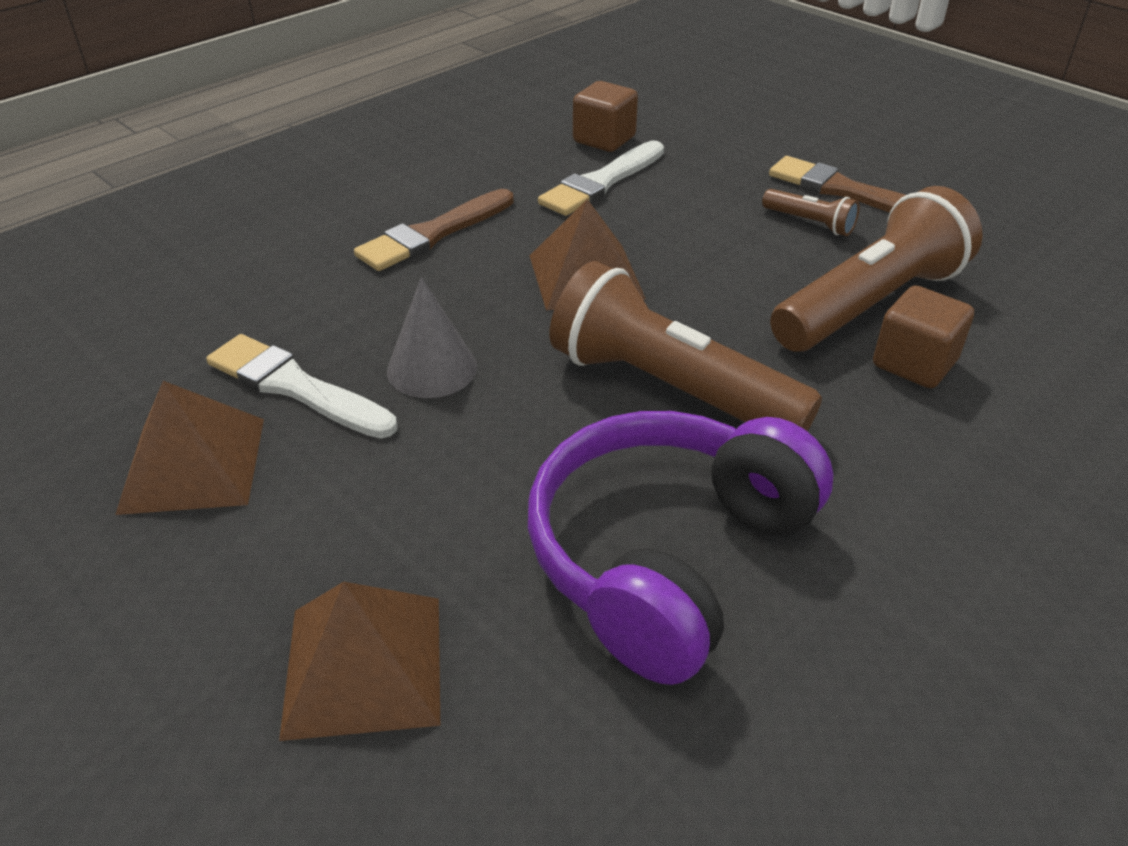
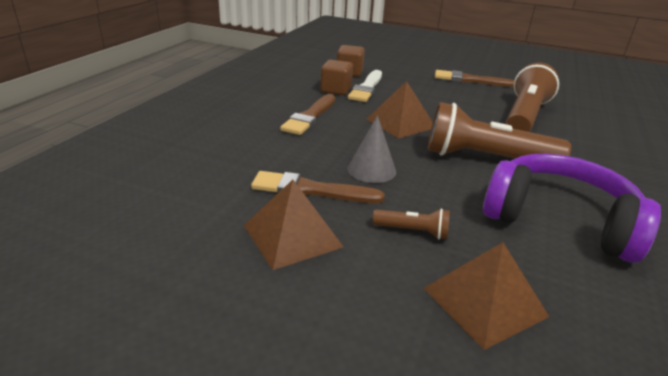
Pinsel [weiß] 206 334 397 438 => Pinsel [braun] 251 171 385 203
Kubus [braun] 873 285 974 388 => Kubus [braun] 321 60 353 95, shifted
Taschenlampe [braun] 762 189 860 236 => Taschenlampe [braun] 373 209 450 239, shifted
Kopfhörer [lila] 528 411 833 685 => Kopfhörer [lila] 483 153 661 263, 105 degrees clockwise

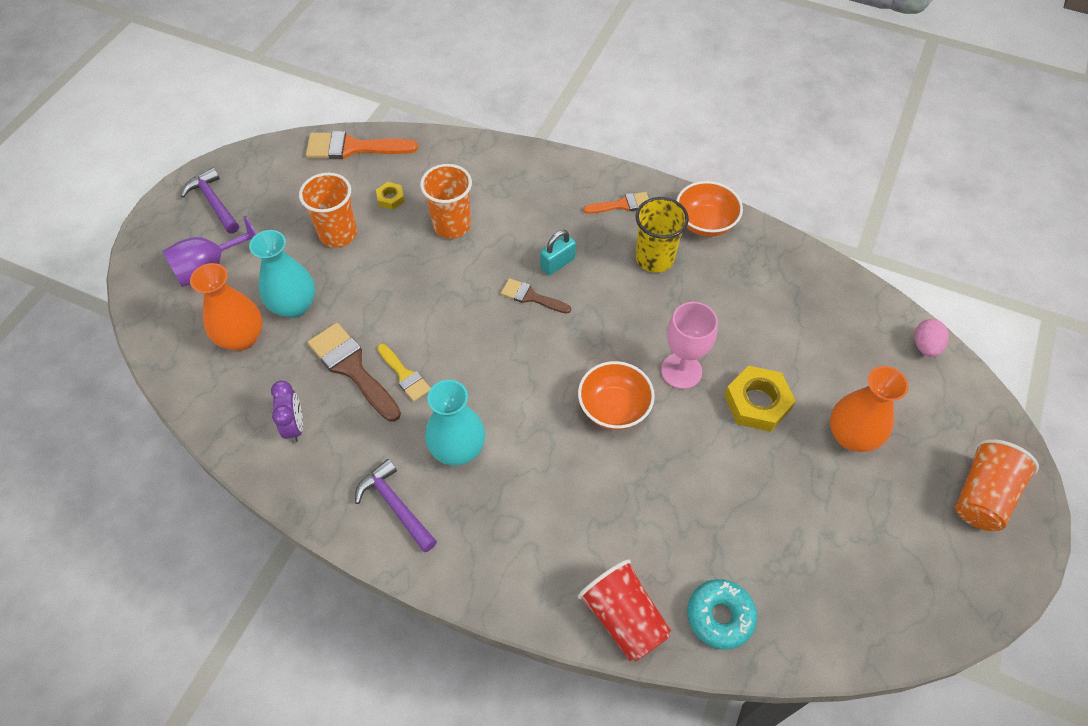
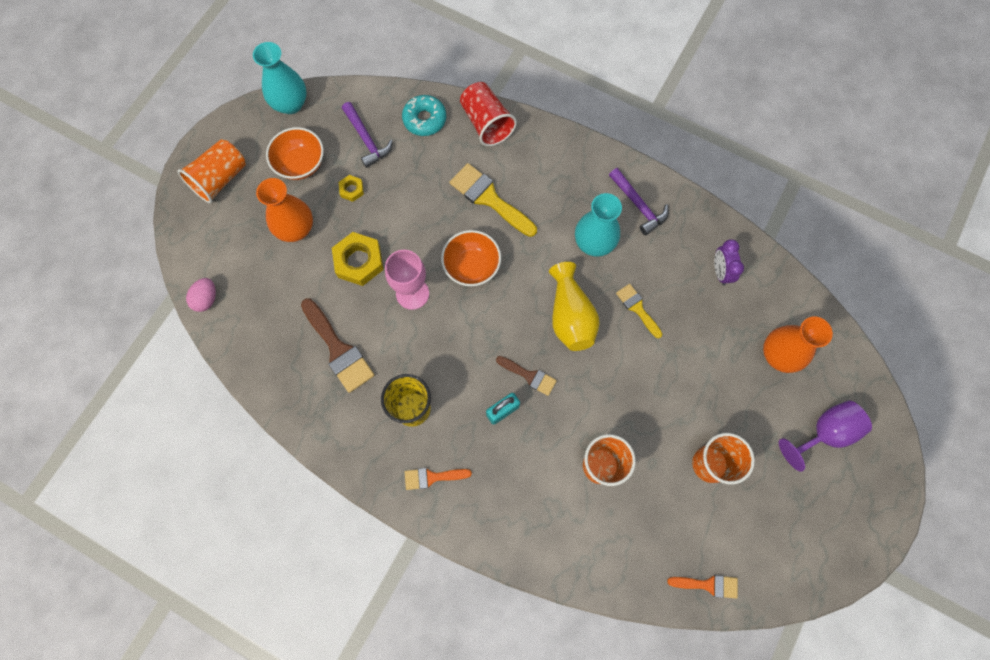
Vase [türkis] 249 230 315 318 => Vase [türkis] 253 42 307 114, shifted
Schüssel [orange] 676 181 743 237 => Schüssel [orange] 266 127 324 180, shifted
Pinsel [braun] 308 323 401 422 => Pinsel [braun] 301 298 375 393, shifted
Sechskantmutter [gelb] 376 182 405 209 => Sechskantmutter [gelb] 339 175 364 202, shifted
Hammer [lila] 181 168 239 233 => Hammer [lila] 342 102 393 168, shifted
nothing => Pinsel [gelb] 450 163 537 237
nothing => Vase [gelb] 549 262 600 351
Pinsel [orange] 306 131 418 159 => Pinsel [orange] 667 575 738 599, x0.59

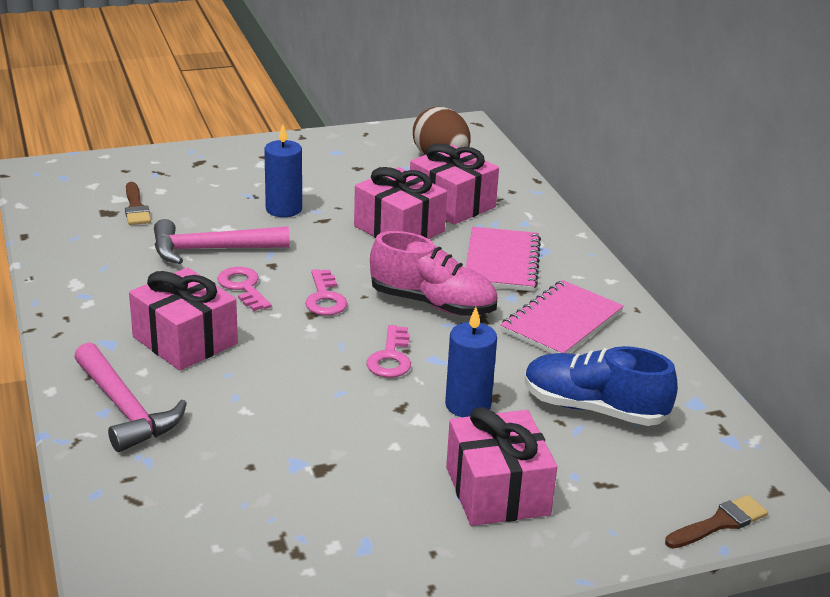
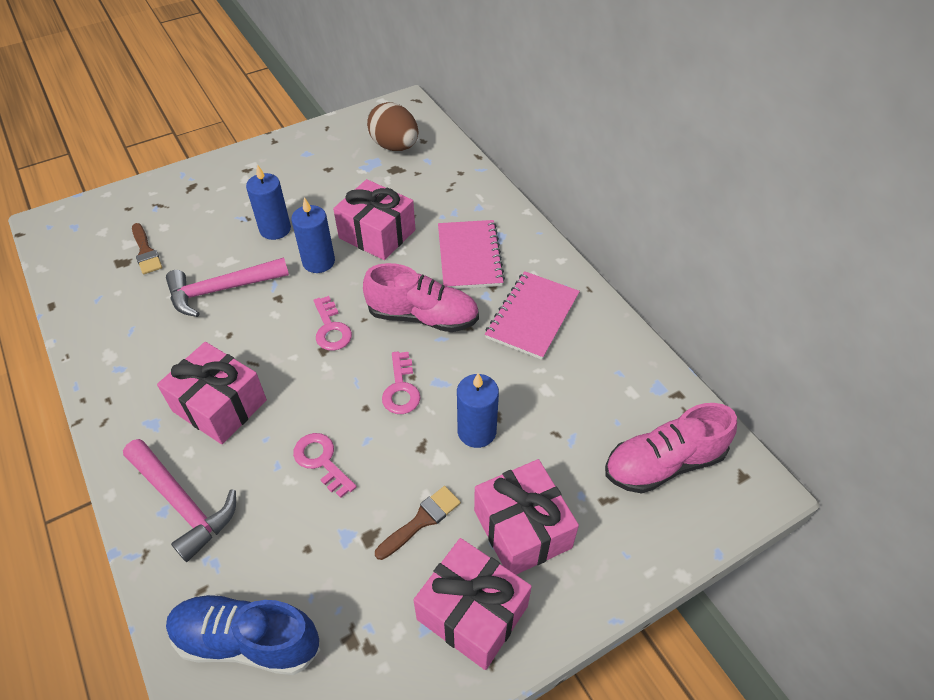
Schuh [blau] 525 346 678 426 => Schuh [blau] 166 594 320 675, shifted
nothing => Kerze [blau] 291 197 335 273
Schlüssel [rosa] 217 267 271 311 => Schlüssel [rosa] 293 433 357 498, shifted
Pinsel [braun] 665 495 768 549 => Pinsel [braun] 375 486 461 560, shifted
Geschenk [rosa] 410 143 499 225 => Geschenk [rosa] 414 538 532 670, shifted
nothing => Schuh [rosa] 605 403 737 494

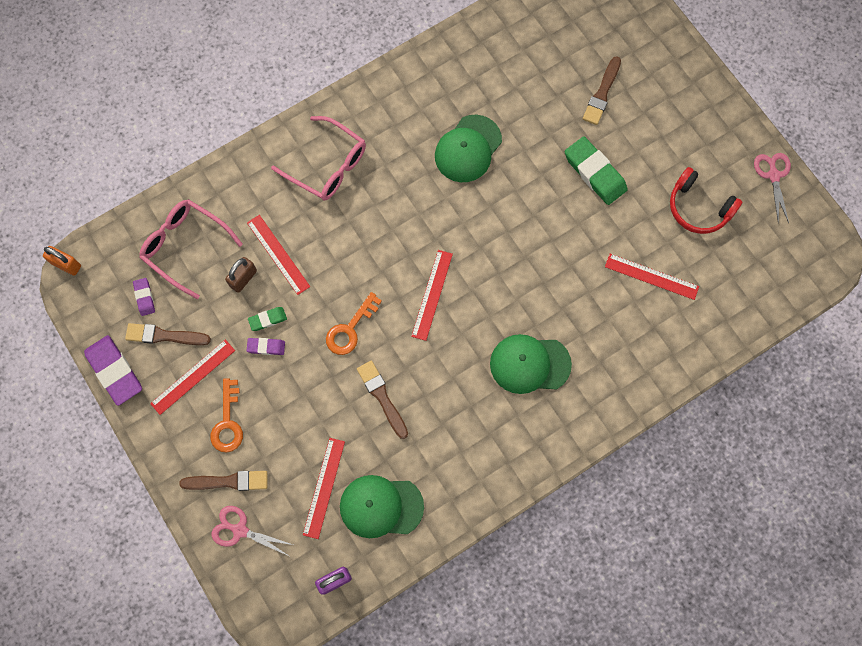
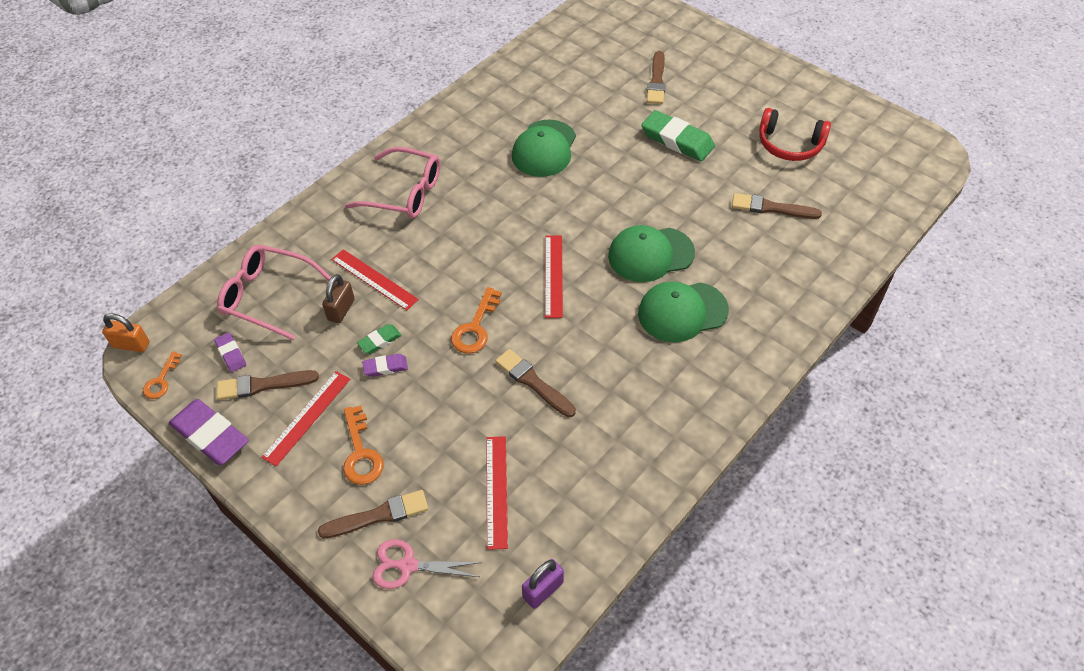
nothing => Schlüssel [orange] 143 352 182 399
Kappe [grün] 340 475 424 538 => Kappe [grün] 608 225 695 282, shifted
Lineal [rot] 605 254 699 300 => Pinsel [braun] 732 193 822 219
Schere [rosa] 754 153 791 224 => nothing

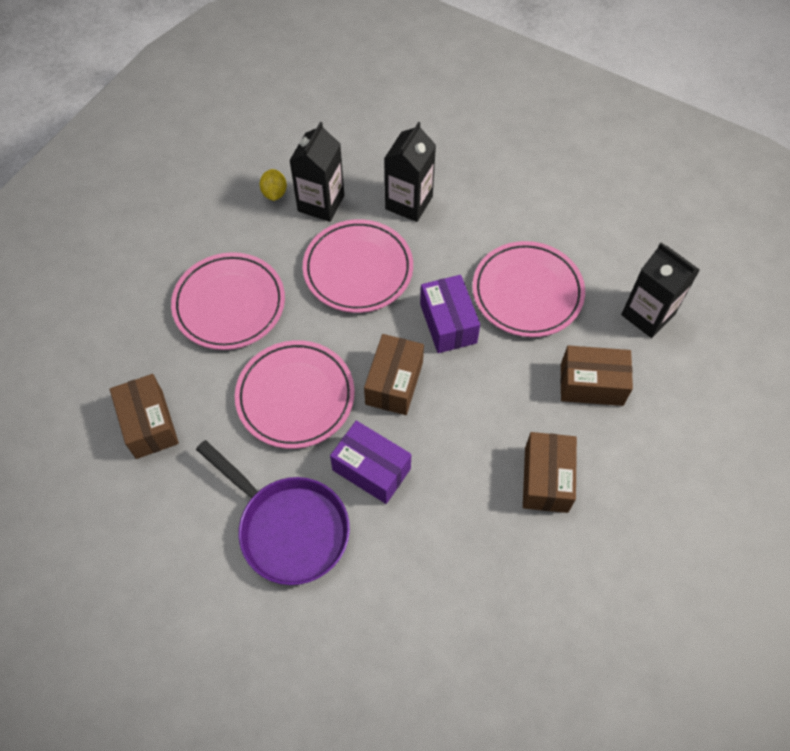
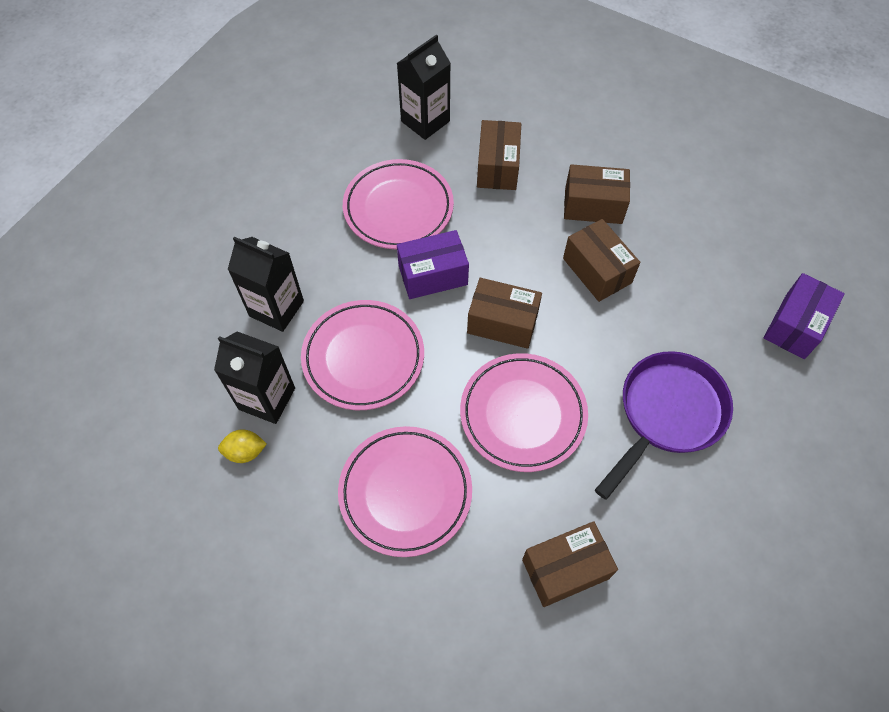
nothing => Schachtel [braun] 563 219 640 302
Schachtel [lila] 330 421 411 504 => Schachtel [lila] 764 273 845 359, shifted

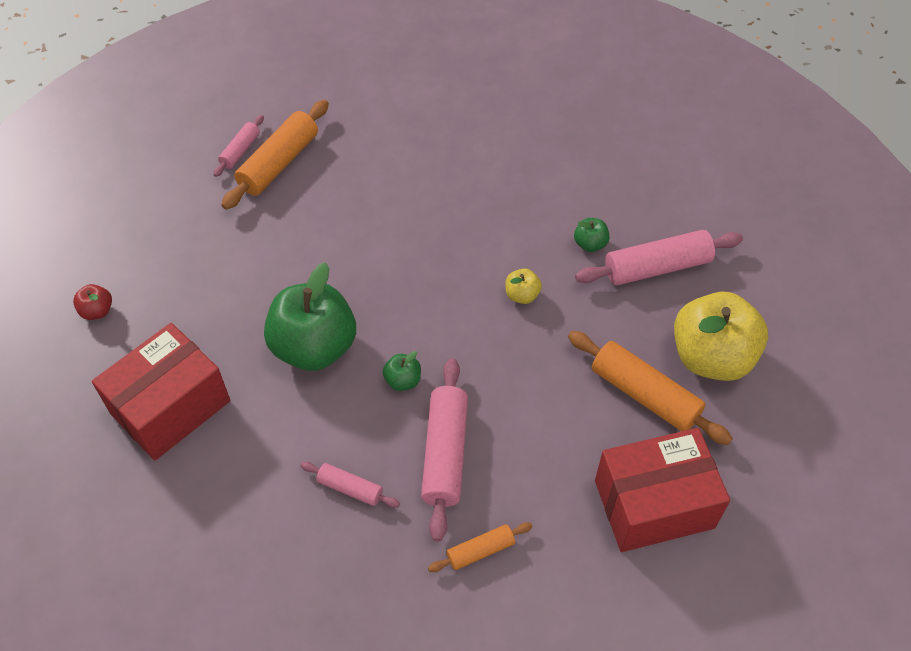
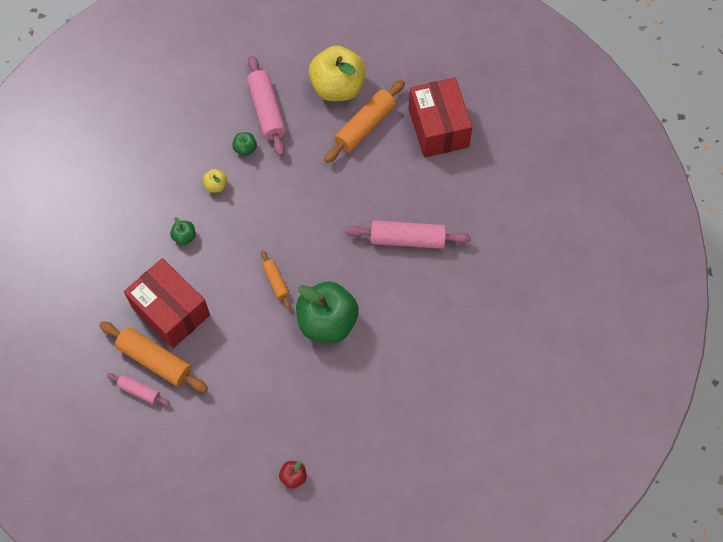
Schachtel [rot] 92 323 230 460 => Schachtel [rot] 124 258 210 348, shifted
Apfel [grün] 383 351 421 391 => Apfel [grün] 170 217 196 245, shifted
Apfel [gelb] 505 269 542 304 => Apfel [gelb] 202 169 227 193, shifted
Nudelholz [orange] 428 522 533 572 => Nudelholz [orange] 261 250 291 309, shifted
Nudelholz [rosa] 300 462 400 508 => nothing

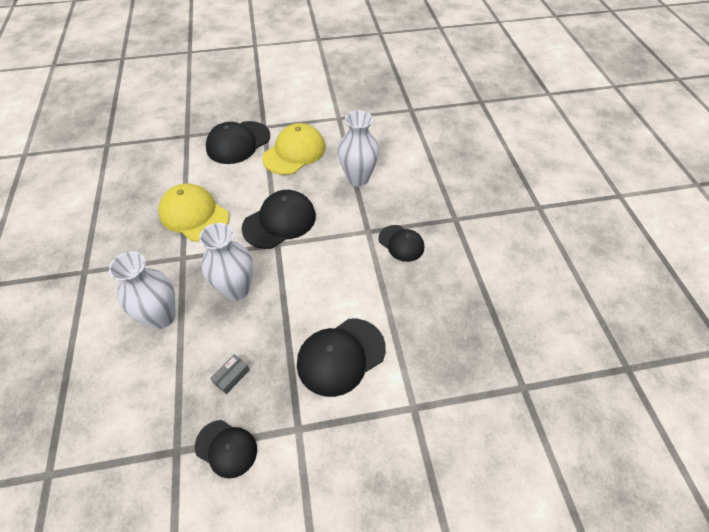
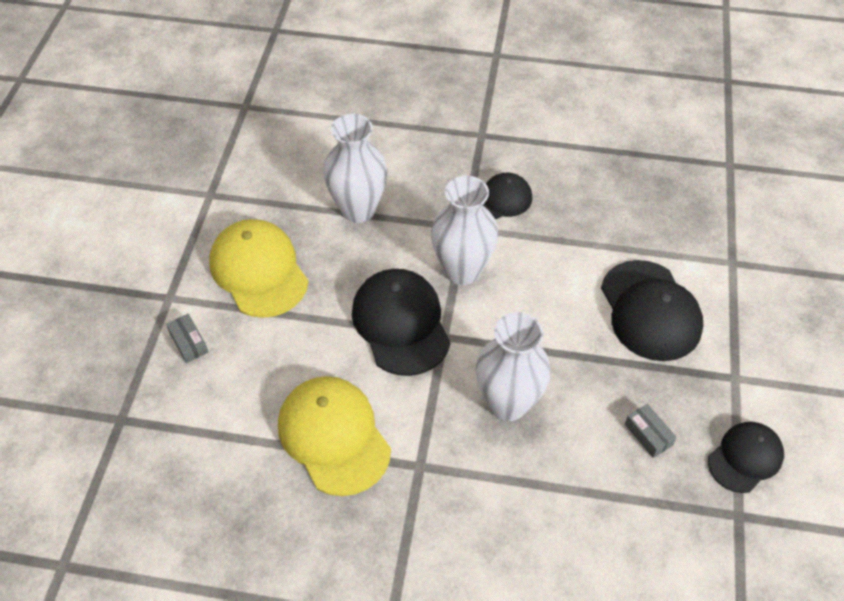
Kappe [schwarz] 206 121 270 164 => Schachtel [grau] 166 314 208 363
Kappe [gelb] 158 183 229 242 => Kappe [gelb] 278 376 391 496, 90 degrees clockwise
Vase [weiß] 109 252 175 329 => Vase [weiß] 431 176 498 285, shifted

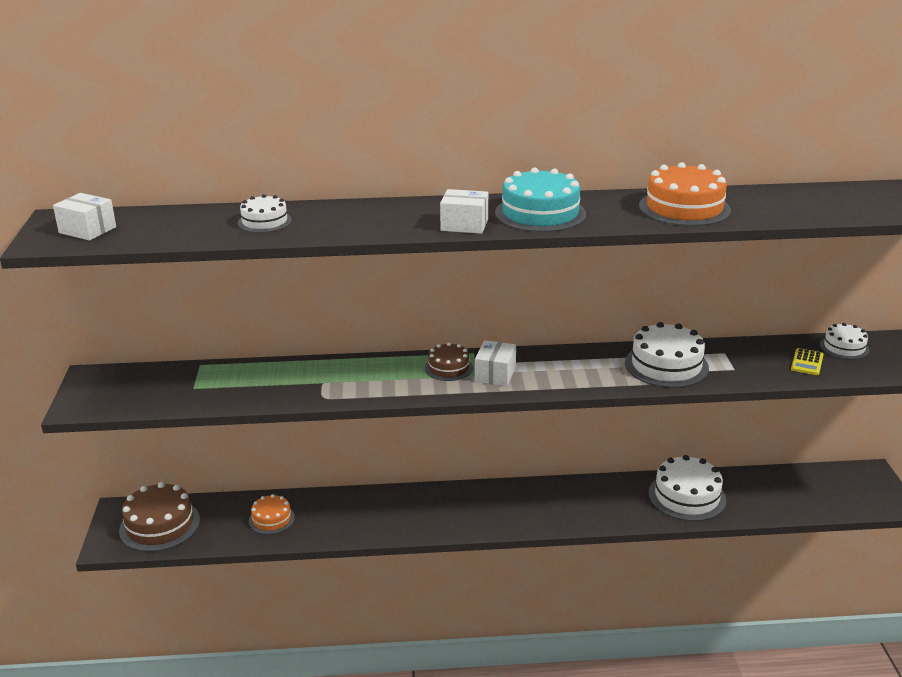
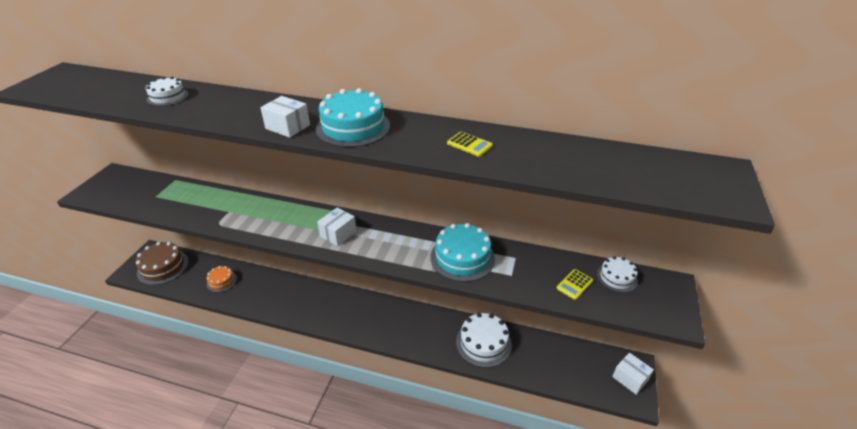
Kuchen [weiß] 625 322 709 388 => Kuchen [türkis] 430 223 495 282
Kuchen [orange] 639 162 731 226 => Taschenrechner [gelb] 447 132 493 157
Schachtel [weiß] 53 193 116 241 => Schachtel [weiß] 612 353 654 395, shifted
Kuchen [braun] 425 343 473 381 => nothing

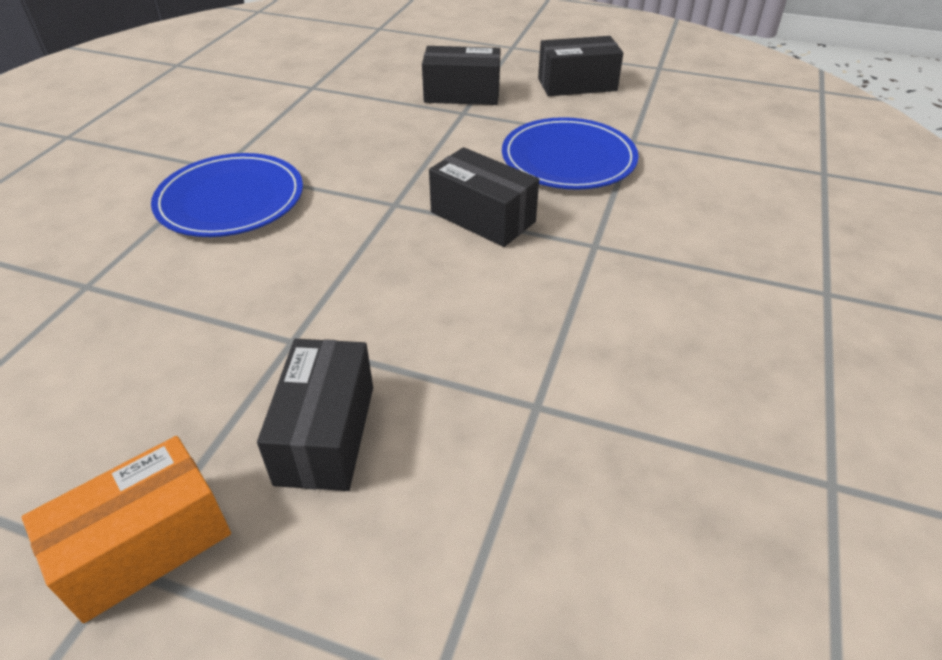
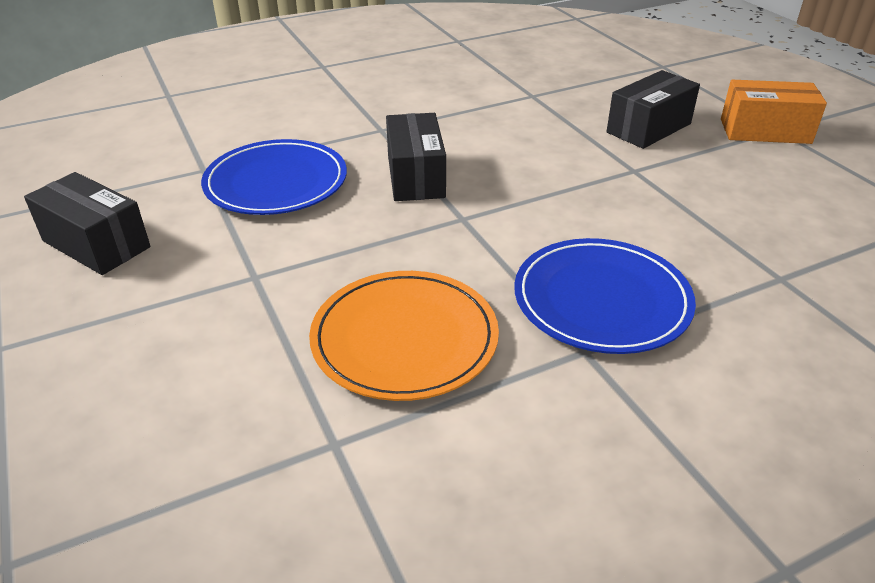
nothing => Teller [orange] 309 271 499 401
Schachtel [schwarz] 422 46 501 105 => nothing

